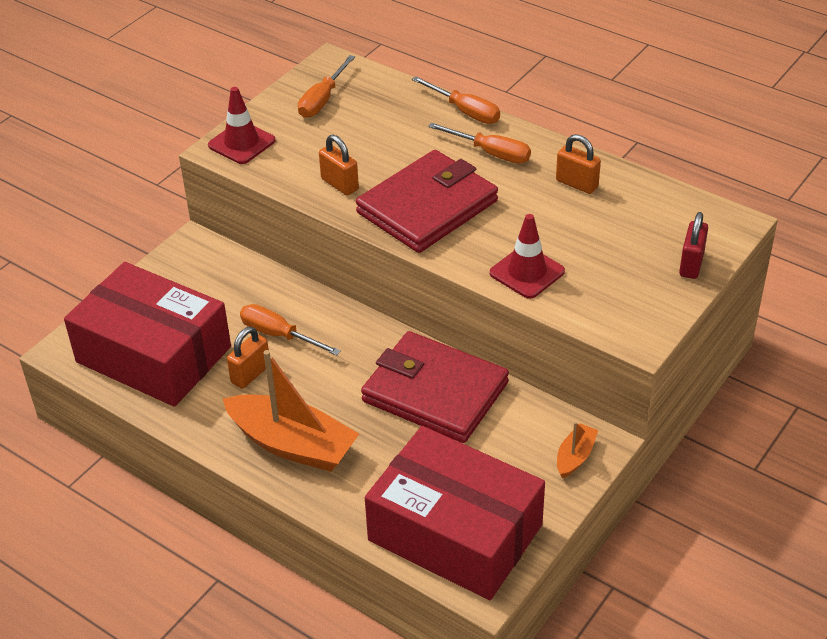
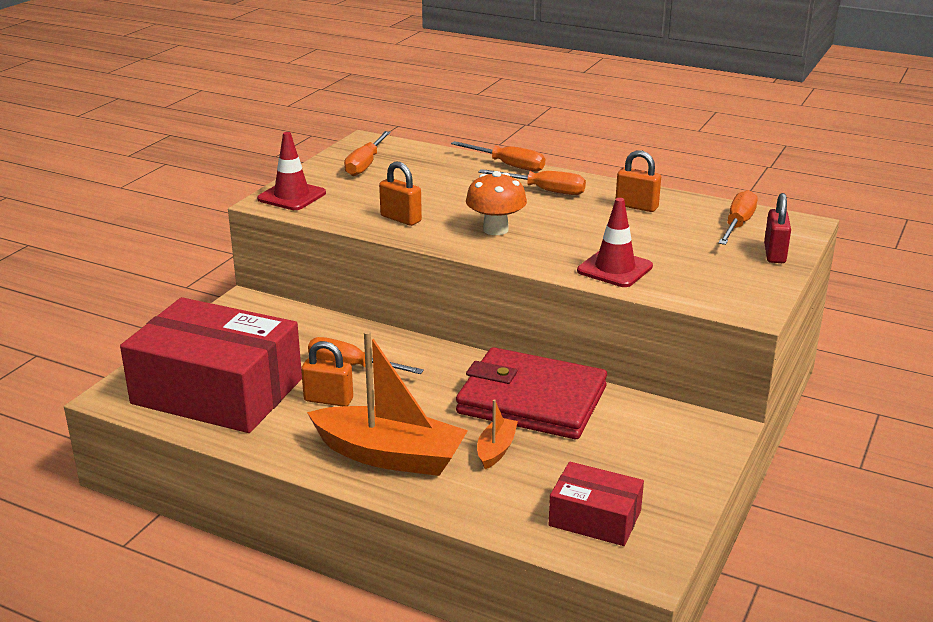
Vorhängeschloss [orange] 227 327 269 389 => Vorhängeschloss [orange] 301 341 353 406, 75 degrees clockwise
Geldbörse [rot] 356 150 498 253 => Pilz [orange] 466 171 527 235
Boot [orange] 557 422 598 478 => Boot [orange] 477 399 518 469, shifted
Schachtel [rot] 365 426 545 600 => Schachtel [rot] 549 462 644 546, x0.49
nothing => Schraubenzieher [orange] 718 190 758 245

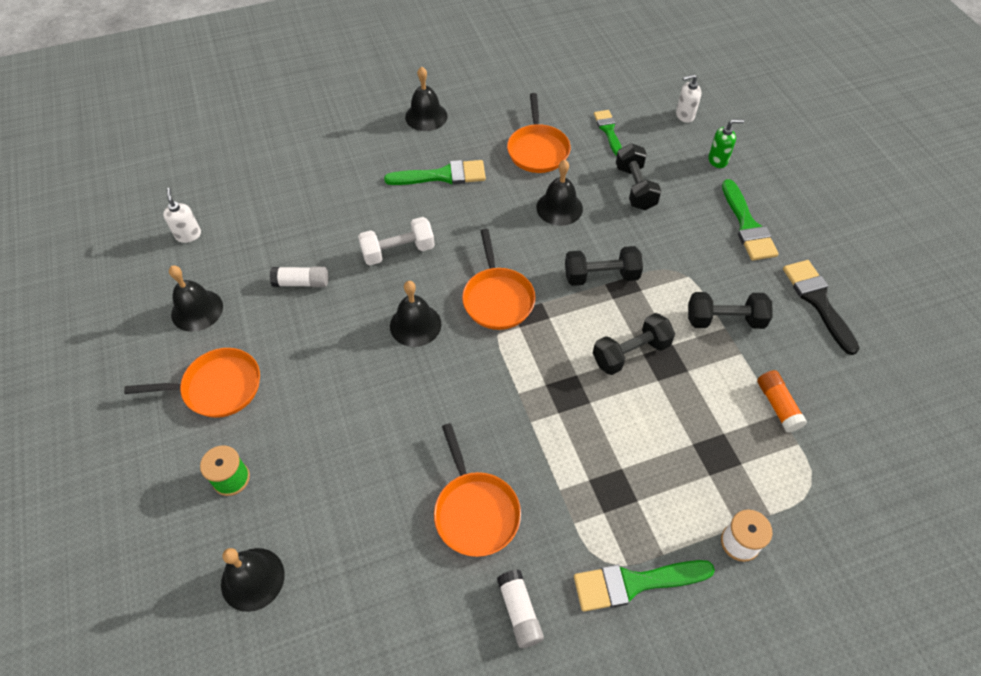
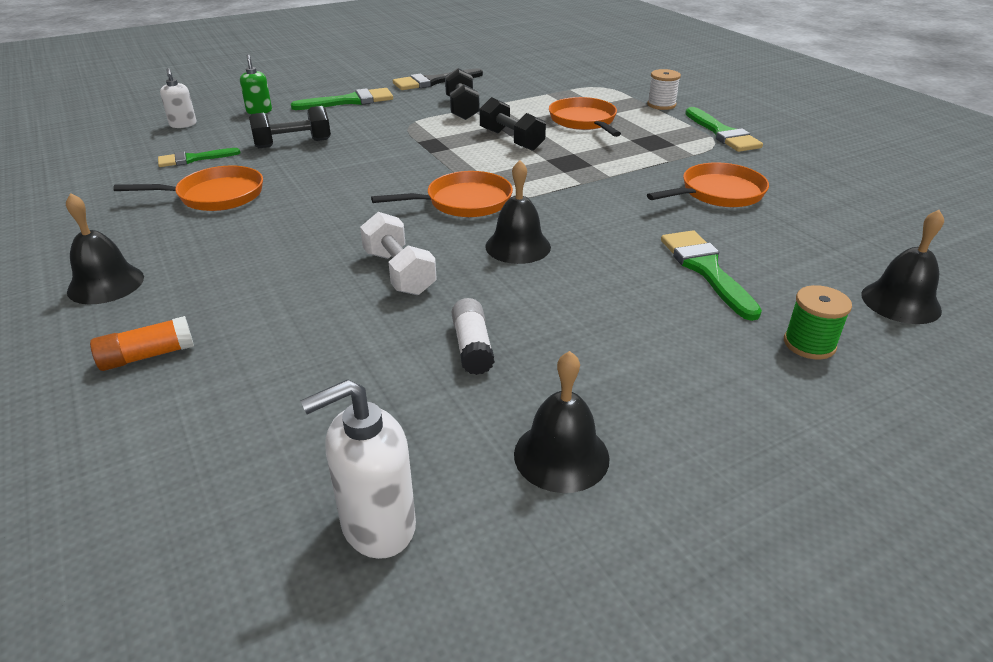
Klebestift [orange] 757 370 807 433 => Klebestift [orange] 90 316 194 371, shifted
Seifenspender [weiß] 163 188 201 243 => Seifenspender [weiß] 300 379 416 559, x1.57
Pfanne [orange] 124 348 260 418 => Pfanne [orange] 549 97 621 137, shifted
Pinsel [grün] 384 160 486 185 => Pinsel [grün] 661 230 762 321, shifted
Klebestift [weiß] 497 570 544 648 => nothing
Glocke [schwarz] 536 160 583 226 => nothing
Hantel [schwarz] 565 246 643 286 => nothing

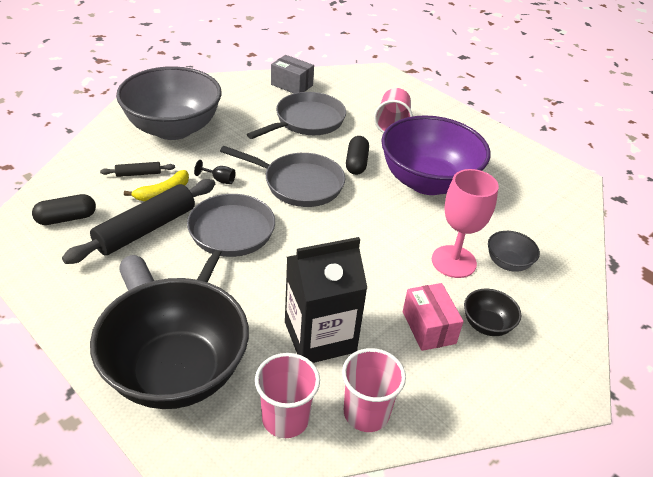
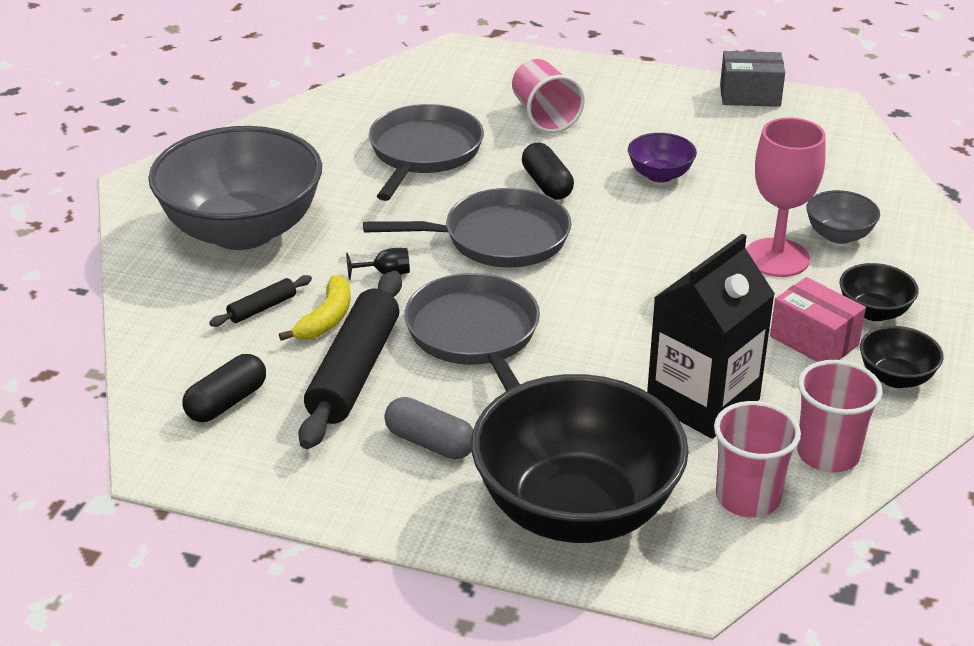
Schüssel [lila] 381 115 490 195 => Schüssel [lila] 628 133 697 183, x0.43
Schachtel [grau] 271 55 314 93 => Schachtel [grau] 720 51 785 107, shifted
nothing => Schüssel [schwarz] 860 326 944 388

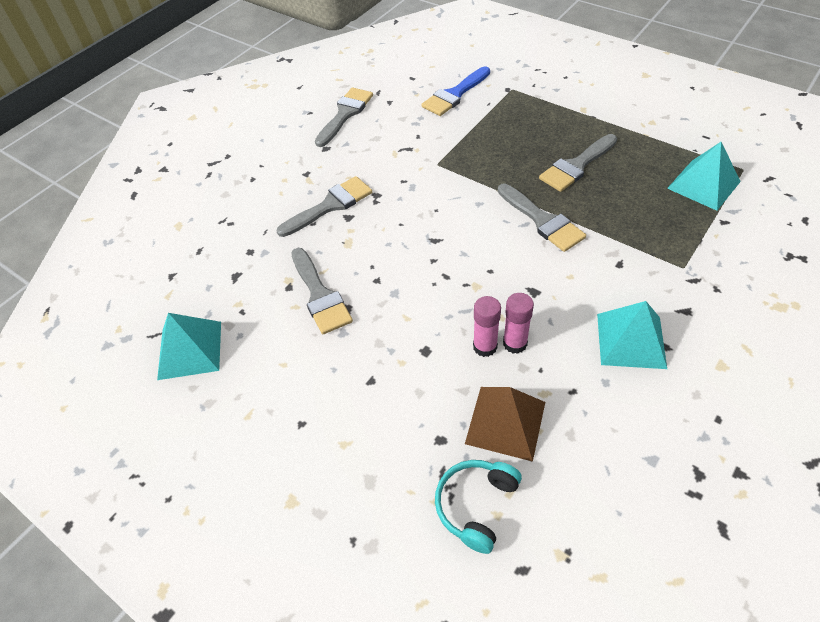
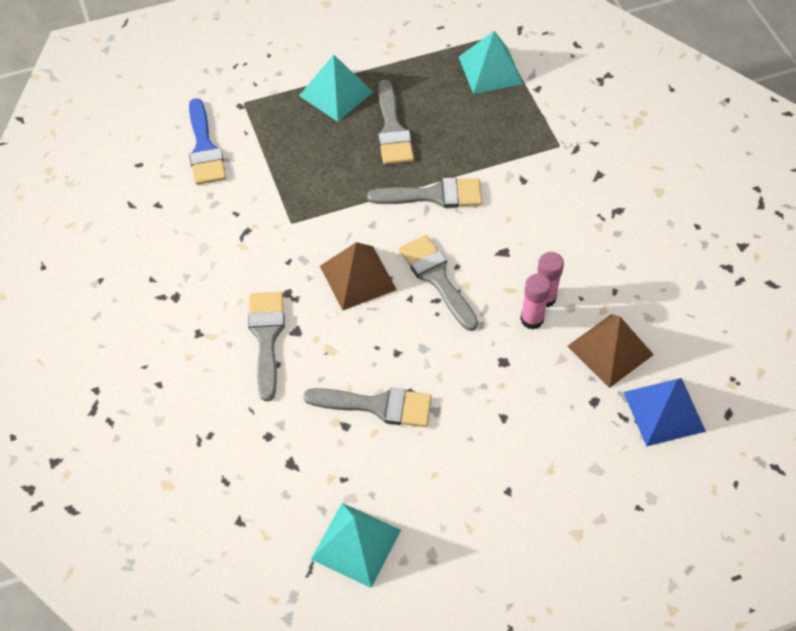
Pyramide [türkis] 597 301 667 369 => Pyramide [türkis] 299 55 373 122, shifted
nothing => Pyramide [braun] 320 242 397 310
Pinsel [grau] 315 87 373 147 => Pinsel [grau] 399 235 478 331, shifted
Kopfhörer [türkis] 435 460 522 554 => Pyramide [blau] 624 378 706 447

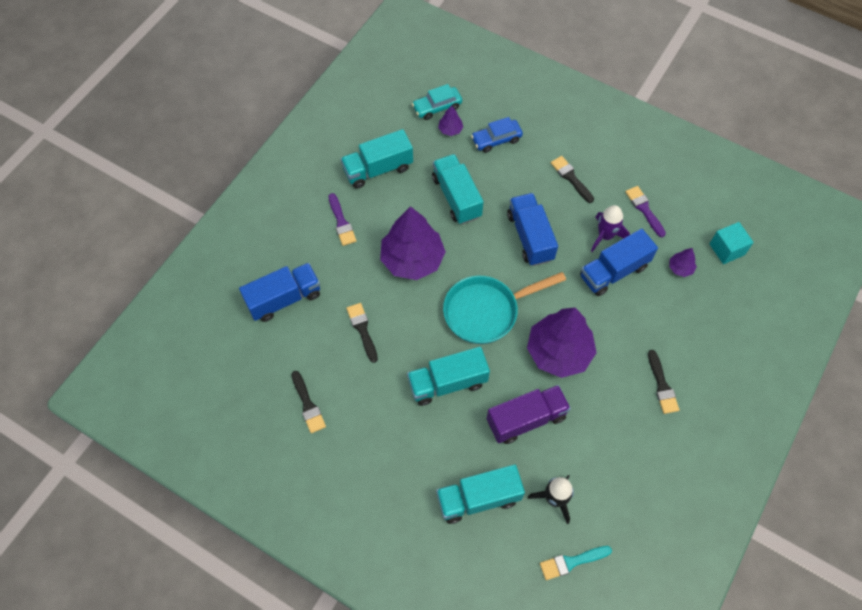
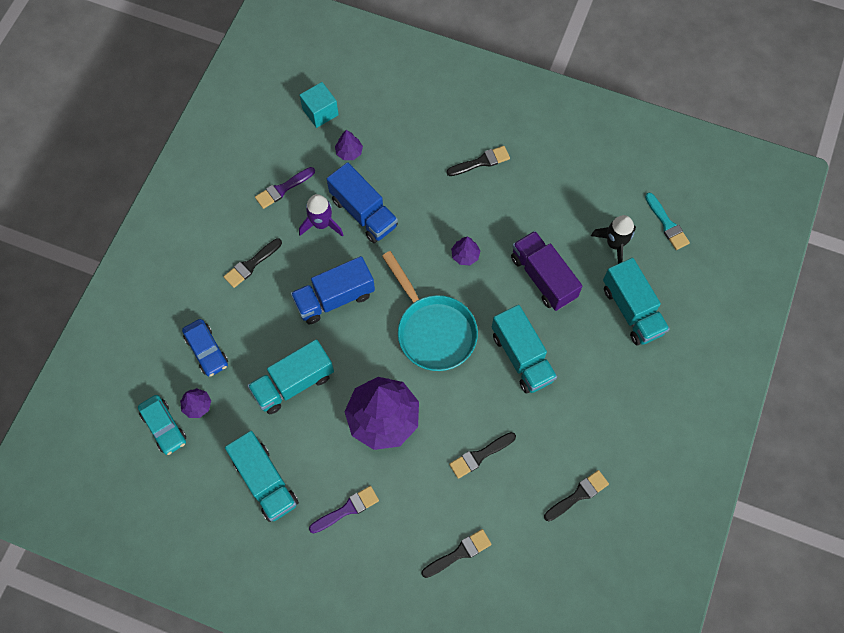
Lastwagen [blau] 239 263 320 322 => Pinsel [schwarz] 421 529 492 578
Baum [lila] 527 308 597 378 => Baum [lila] 451 237 480 265, x0.42

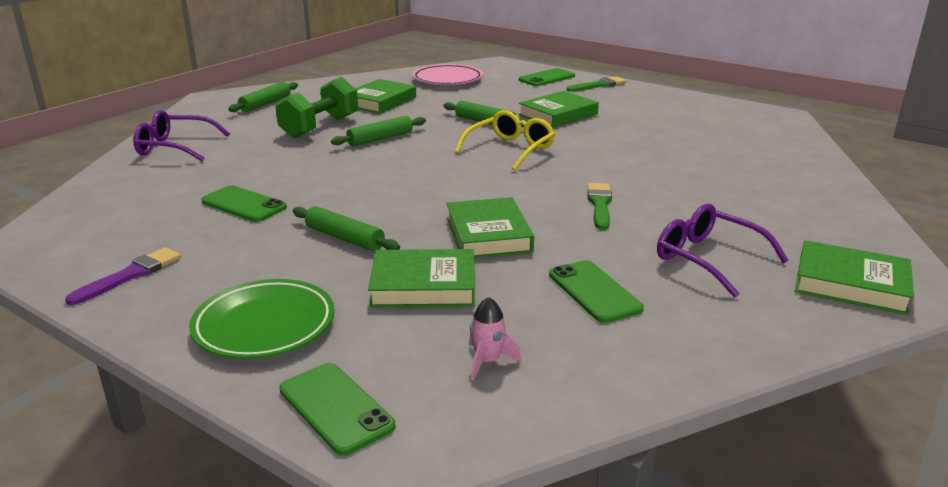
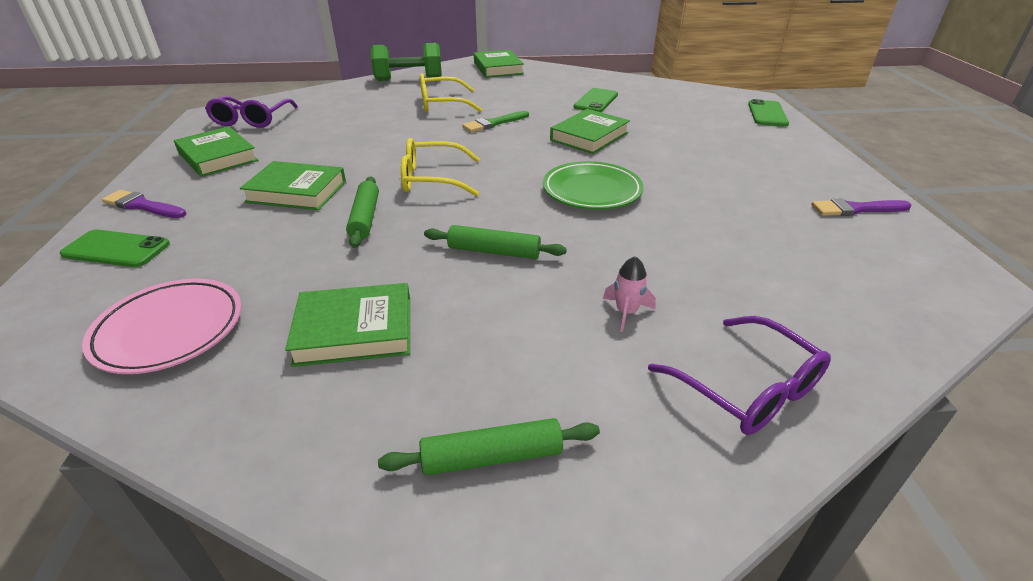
Pinsel [grün] 567 76 627 92 => Pinsel [lila] 102 190 186 218
Buch [grün] 368 249 475 308 => Buch [grün] 174 126 258 177, shifted
Brille [lila] 657 203 788 298 => Brille [lila] 205 96 298 128, shifted
Hantel [grün] 276 77 358 138 => Hantel [grün] 371 43 442 81, shifted
nothing => Brille [gelb] 420 73 482 112
Teller [grün] 189 279 335 359 => Teller [grün] 543 161 644 210, shifted
Rakete [rosa] 469 297 522 381 => Rakete [rosa] 603 256 656 332, shifted
Handy [grün] 201 185 287 222 => nothing
Nudelholz [grün] 293 206 400 251 => nothing

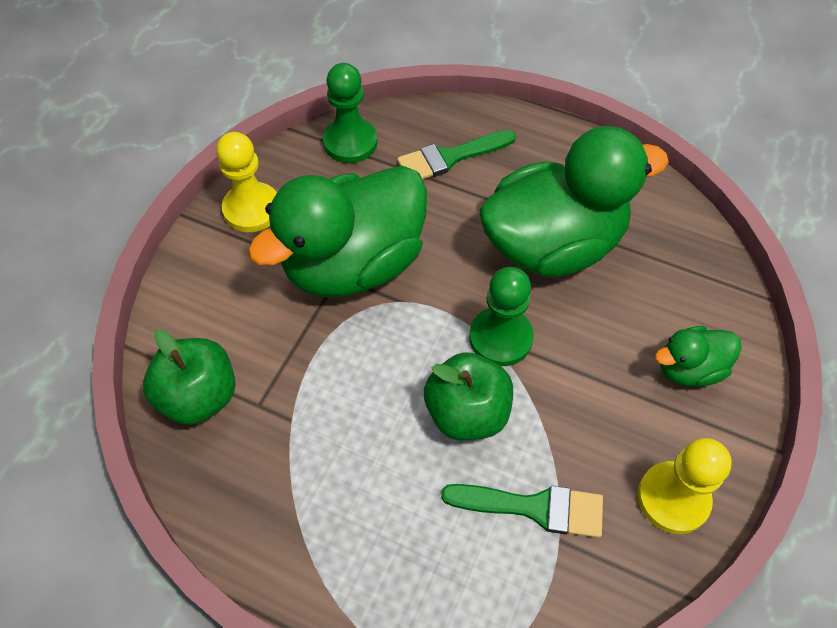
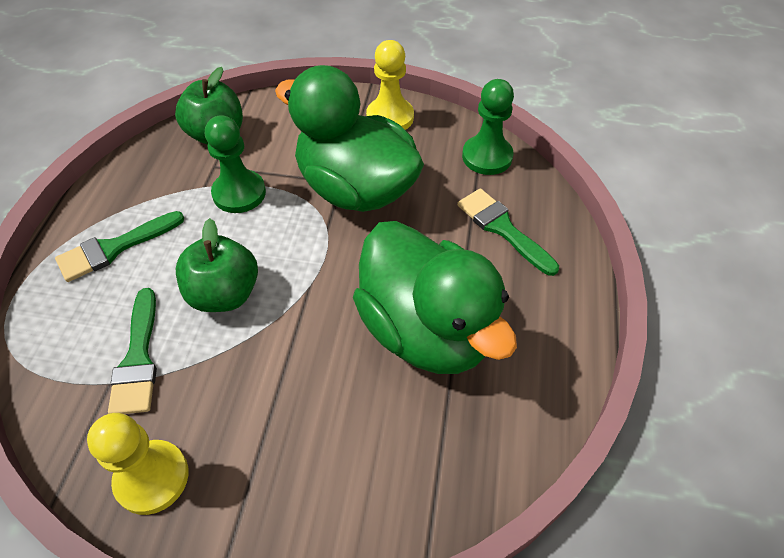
nothing => Pinsel [grün] 55 211 185 282
Bauer [grün] 469 267 534 366 => Bauer [grün] 205 115 266 213, shifted
Ente [grün] 655 326 742 386 => nothing

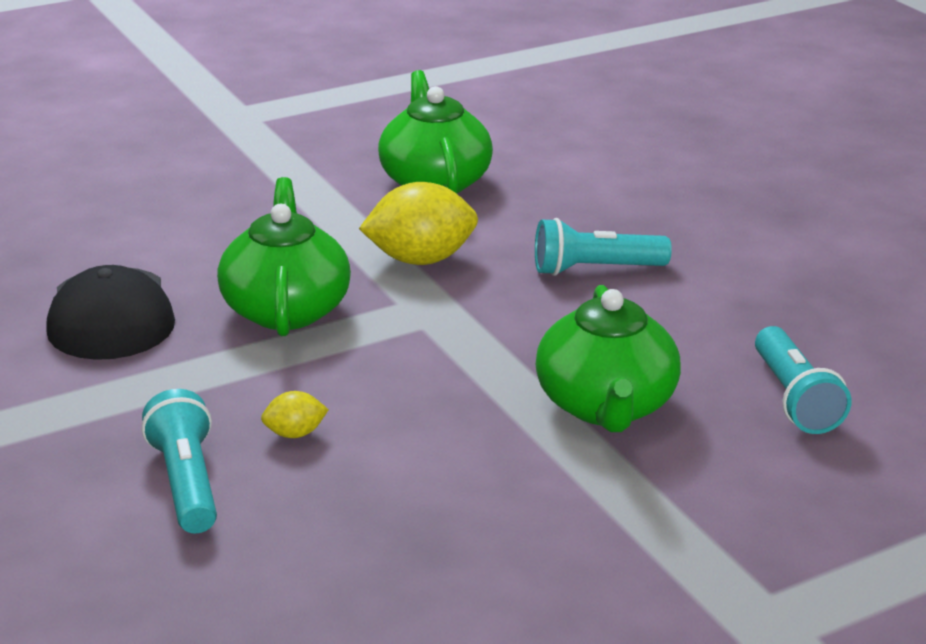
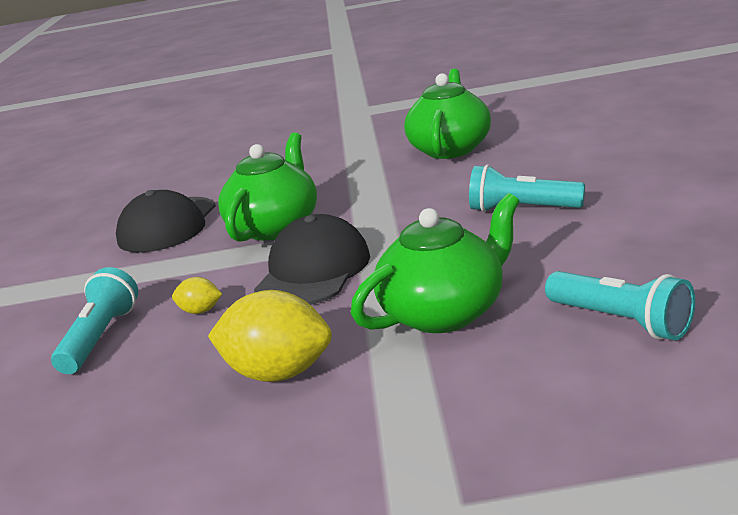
Zitrone [gelb] 359 182 478 265 => Zitrone [gelb] 208 290 332 382, shifted
nothing => Kappe [schwarz] 254 214 370 305
Teekanne [grün] 536 285 681 432 => Teekanne [grün] 351 193 520 333, 150 degrees counterclockwise
Taschenlampe [türkis] 755 326 851 434 => Taschenlampe [türkis] 545 271 695 340, 60 degrees counterclockwise

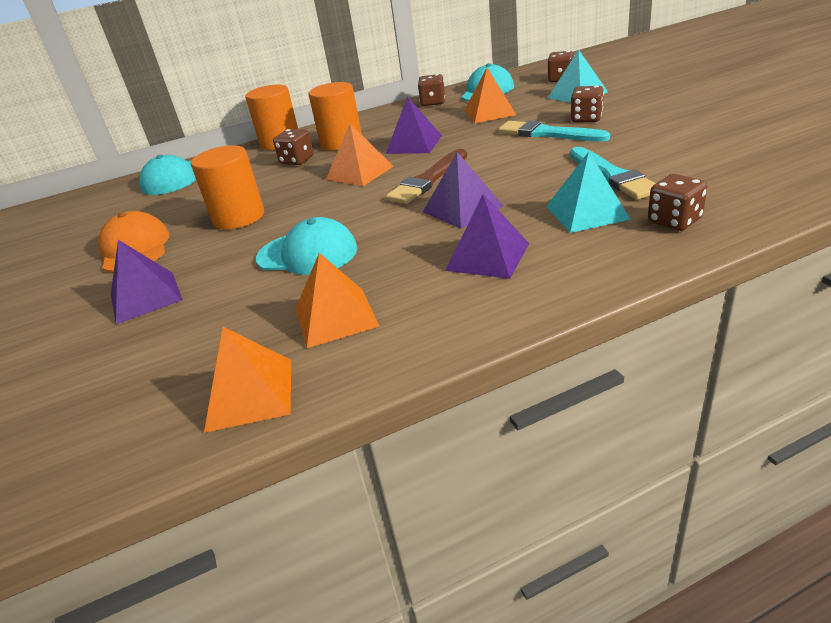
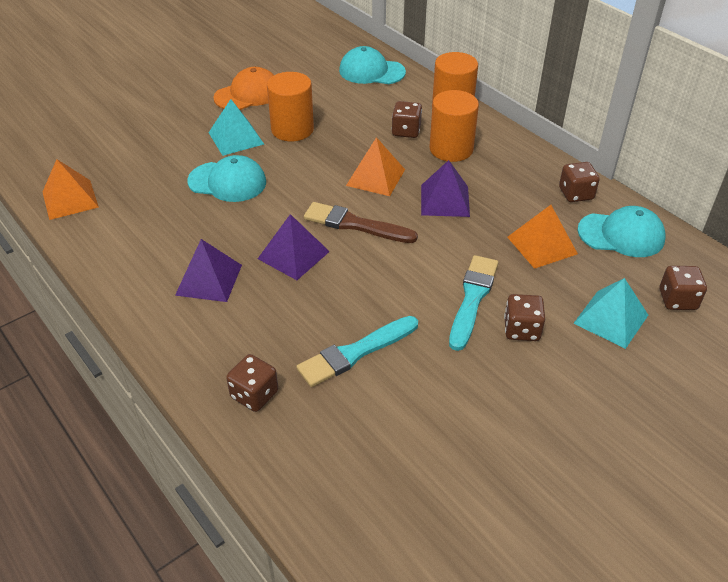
Kappe [türkis] 256 217 357 275 => Kappe [türkis] 187 155 266 202, 75 degrees counterclockwise
Pyramide [türkis] 546 152 631 233 => Pyramide [türkis] 209 99 264 156, shifted
Pyramide [lila] 111 240 183 324 => nothing
Pyramide [orange] 296 253 380 348 => nothing

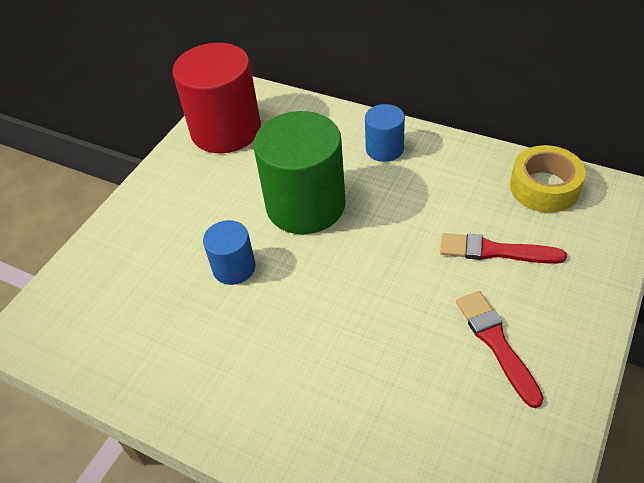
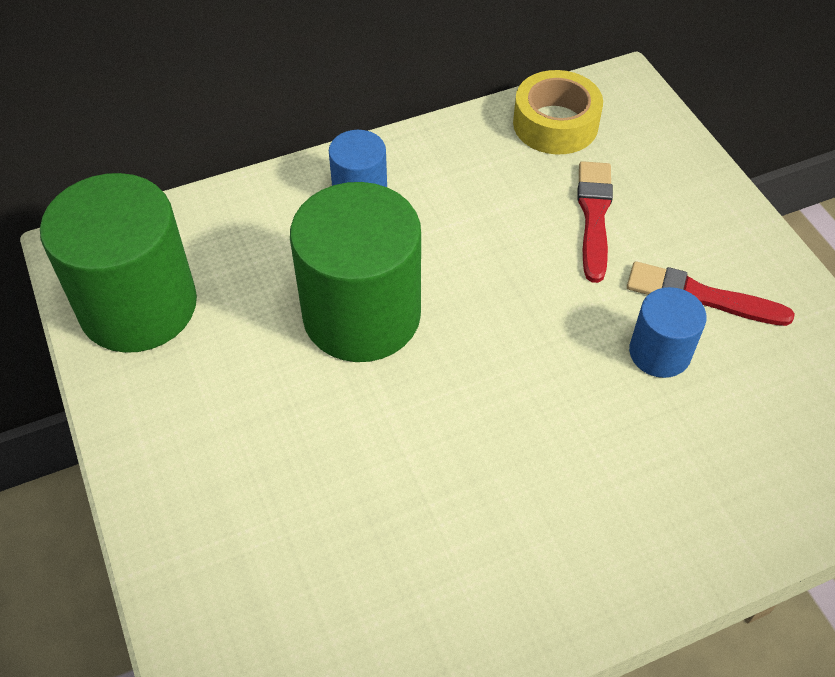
Vollzylinder [rot] 172 43 261 153 => Vollzylinder [grün] 40 173 197 353
Pinsel [rot] 440 233 567 264 => Pinsel [rot] 578 161 613 283, 135 degrees clockwise
Vollzylinder [blau] 203 220 255 285 => Vollzylinder [blau] 629 287 707 378, shifted

